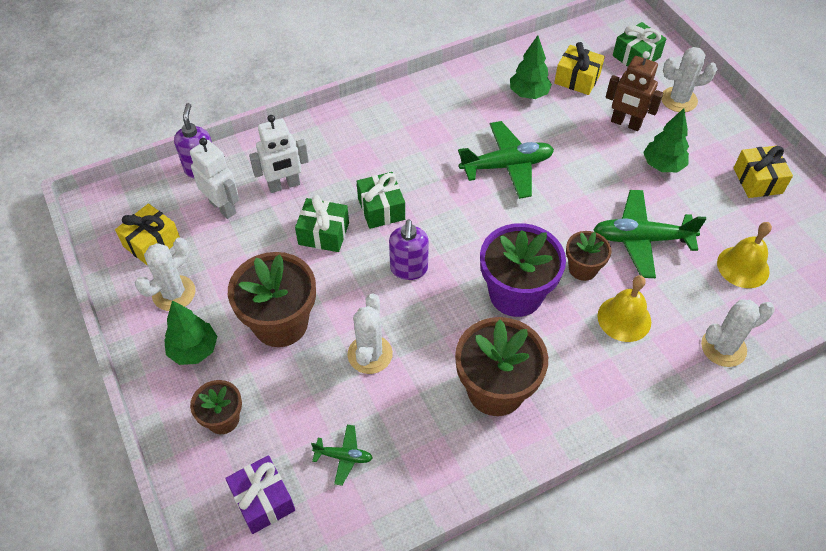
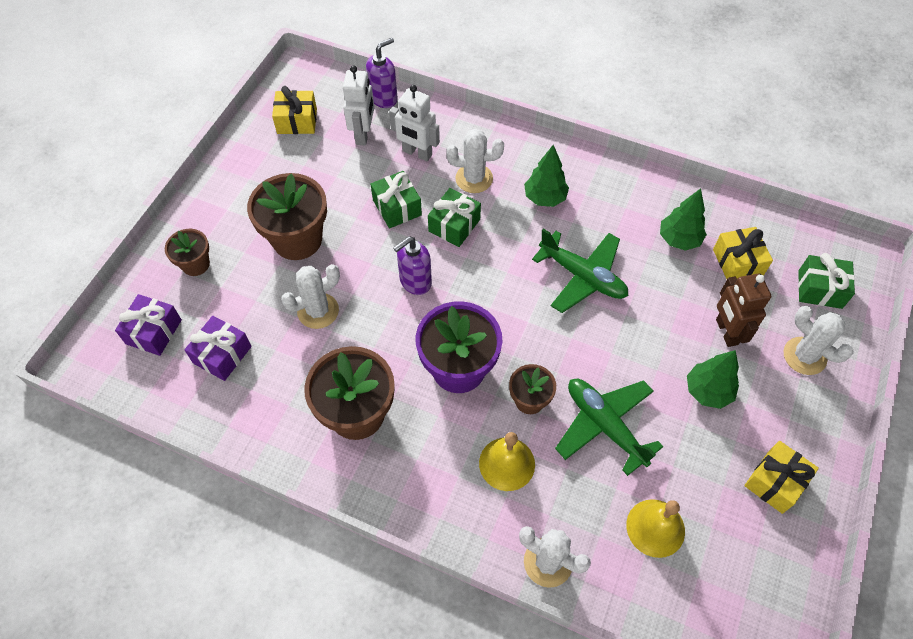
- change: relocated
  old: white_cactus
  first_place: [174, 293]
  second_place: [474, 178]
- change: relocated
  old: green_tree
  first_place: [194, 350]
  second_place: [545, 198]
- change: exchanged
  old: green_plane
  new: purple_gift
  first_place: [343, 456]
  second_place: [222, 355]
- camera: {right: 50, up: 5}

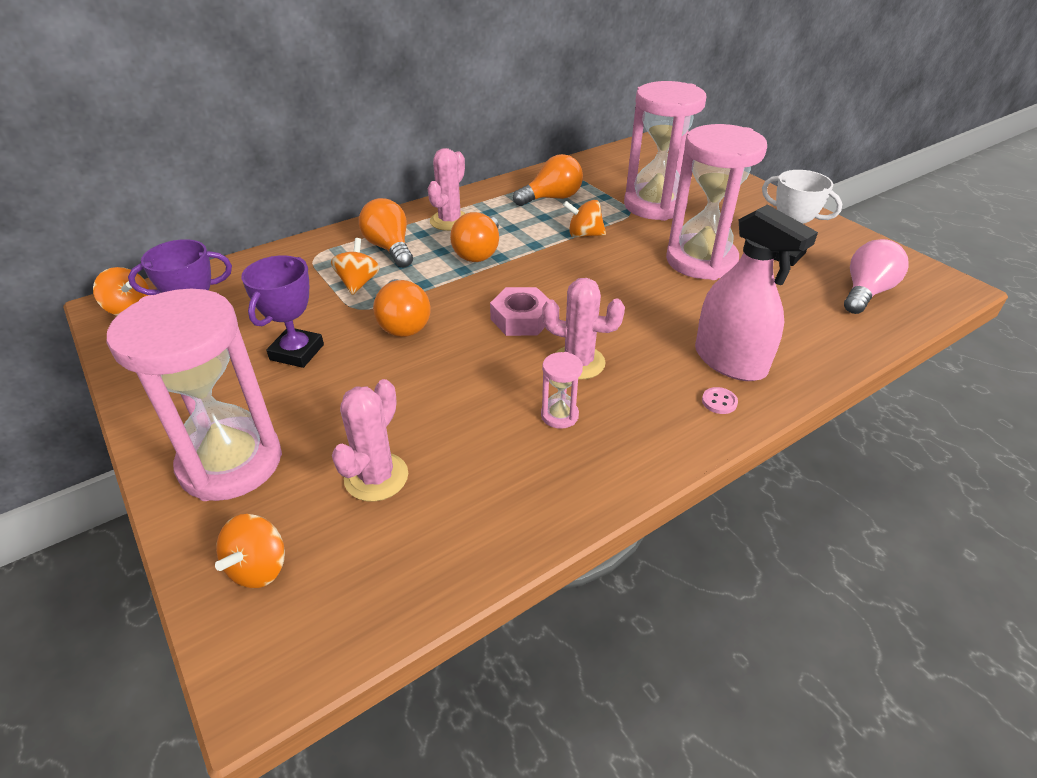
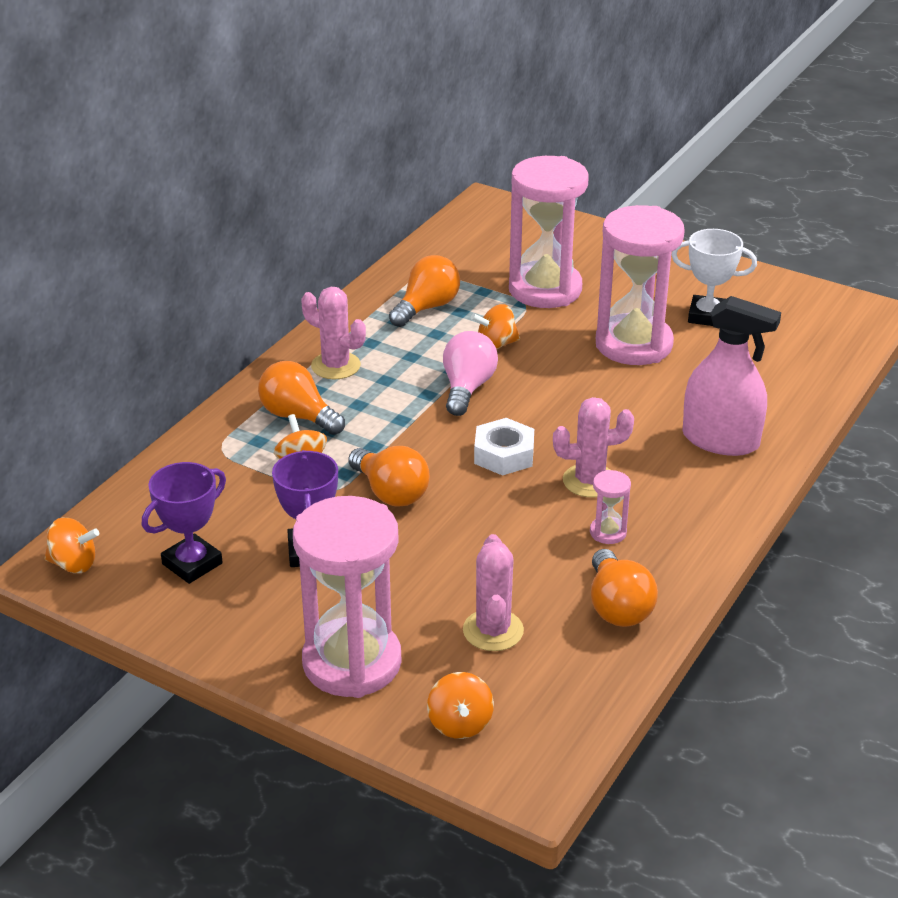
- change: spun
  old: pink_cactus
  first_place: [450, 221]
  second_place: [335, 366]
  degrees: -60
- change: relocated
  old: orange_light_bulb
  first_place: [478, 253]
  second_place: [617, 607]
- change: relocated
  old: pink_light_bulb
  first_place: [866, 292]
  second_place: [467, 388]
- change: colour
  old: pink_nut
  new: white_nut
  first_place: [521, 319]
  second_place: [504, 455]
- change: missing
  old: pink_button
  first_place: [719, 402]
- camera: {right: -25, up: -5}

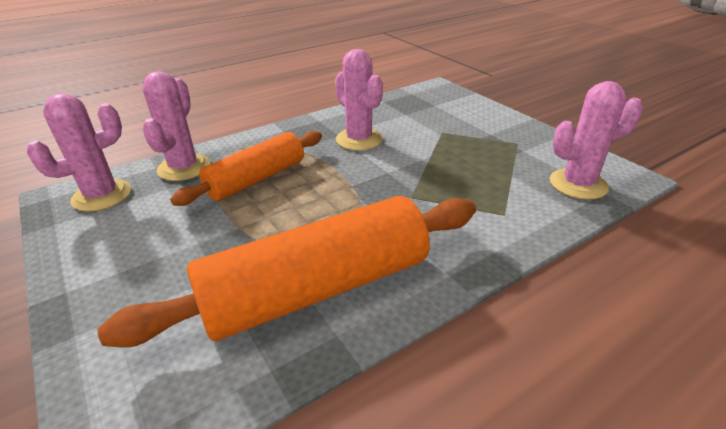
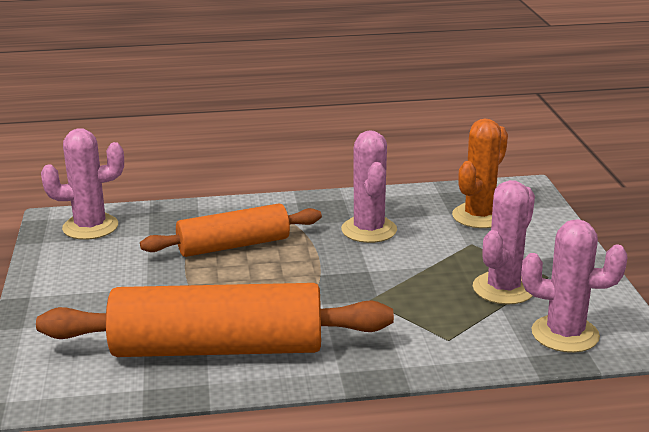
- change: relocated
  old: pink_cactus
  first_place: [184, 168]
  second_place: [503, 289]
- change: appeared
  new: orange_cactus
  second_place: [479, 216]
- camera: {right: 25, up: -10}

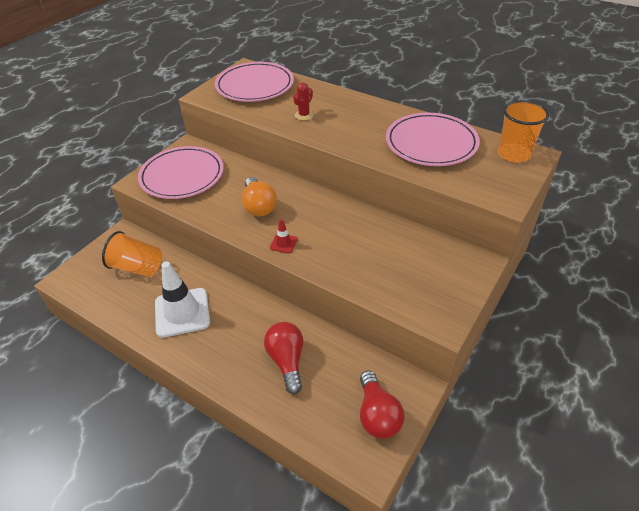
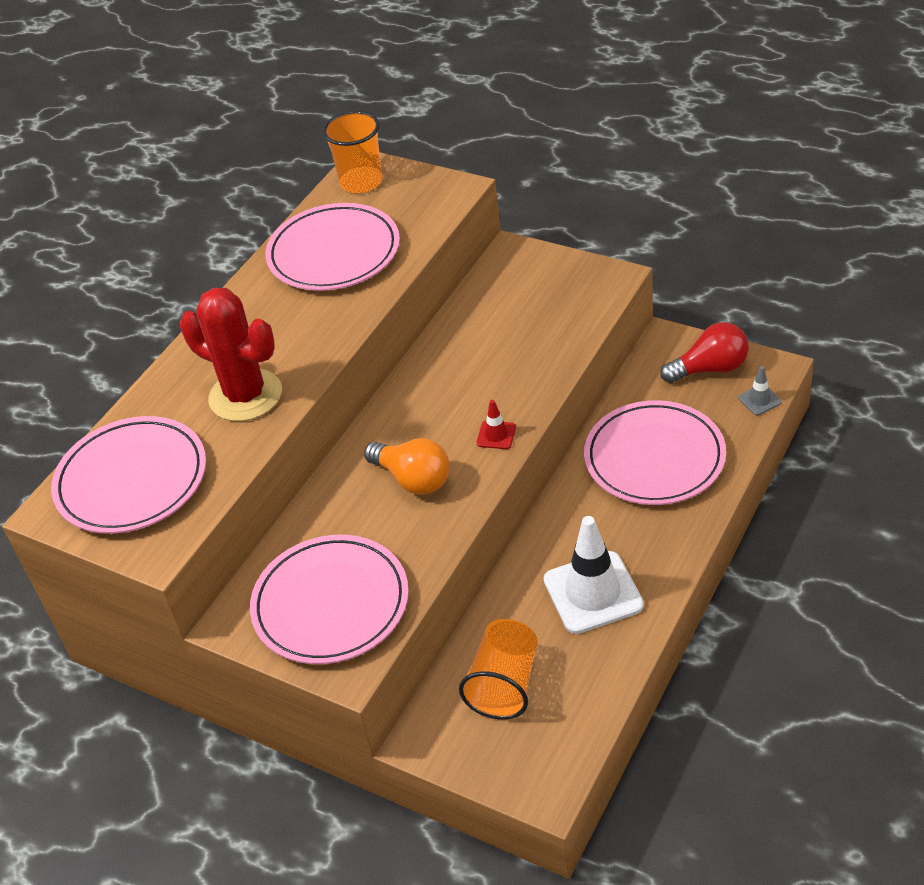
- change: size
  old: red_cactus
  first_place: [304, 115]
  second_place: [245, 395]
  factor: 2.22
- change: spun
  old: orange_light_bulb
  first_place: [259, 206]
  second_place: [413, 479]
  degrees: 60
- change: exchanged
  old: red_light_bulb
  new: pink_plate
  first_place: [287, 361]
  second_place: [654, 458]
- change: appeared
  new: grey_traffic_cone
  second_place: [759, 400]
- camera: {right: -90, up: 0}

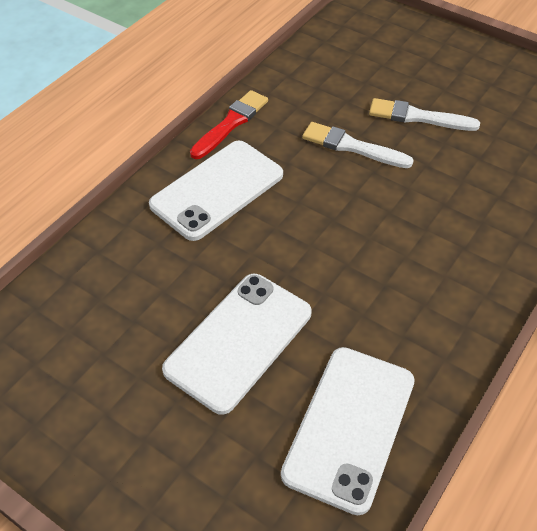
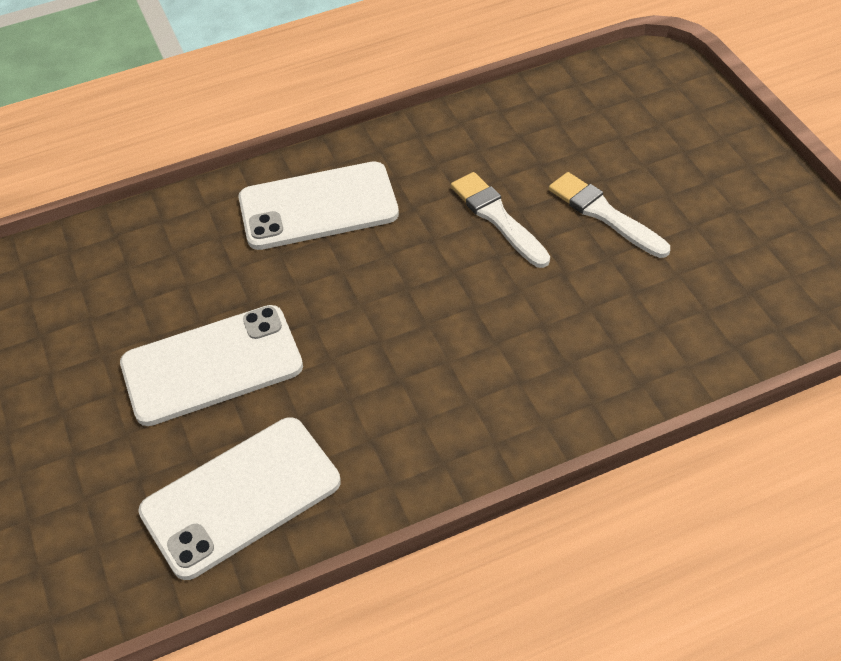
- change: missing
  old: red_brush
  first_place: [231, 123]
- camera: {right: 35, up: 0}

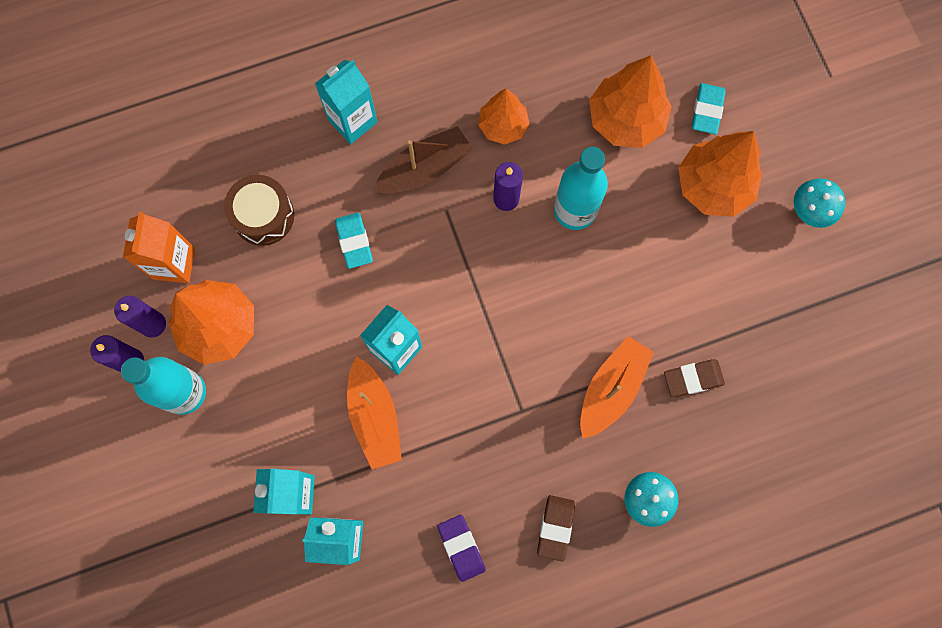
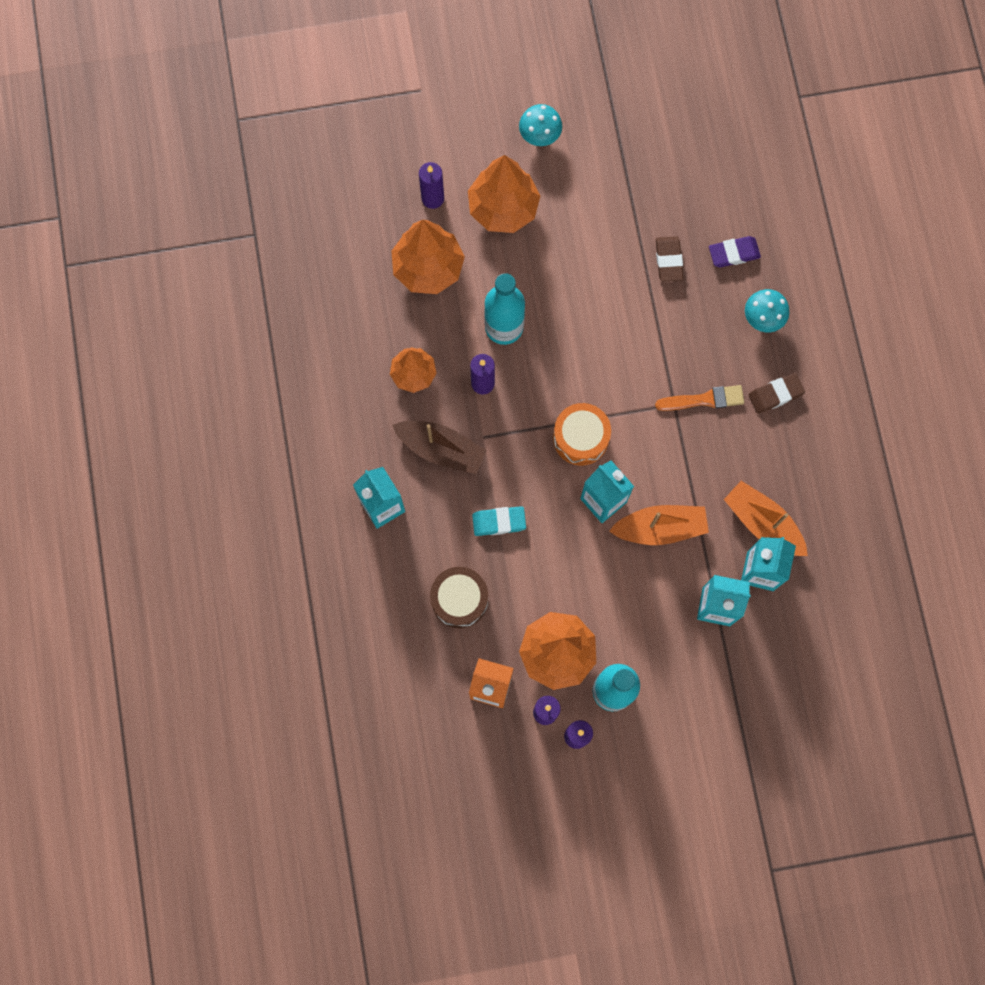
- change: exchanged
  old: turquoise_eraser
  new: purple_candle
  first_place: [707, 110]
  second_place: [432, 198]
- change: spun
  old: brown_boat
  first_place: [424, 168]
  second_place: [441, 449]
  degrees: 135
- change: relocated
  old: orange_boat
  first_place: [611, 389]
  second_place: [763, 523]
- change: spun
  old: brown_eraser
  first_place: [555, 527]
  second_place: [775, 394]
  degrees: -45
- change: relocated
  old: purple_eraser
  first_place: [461, 547]
  second_place: [734, 253]
- change: appeared
  new: orange_brush
  second_place: [704, 400]
- change: appeared
  new: orange_drum
  second_place: [580, 438]
- camera: {right: -80, up: 0}

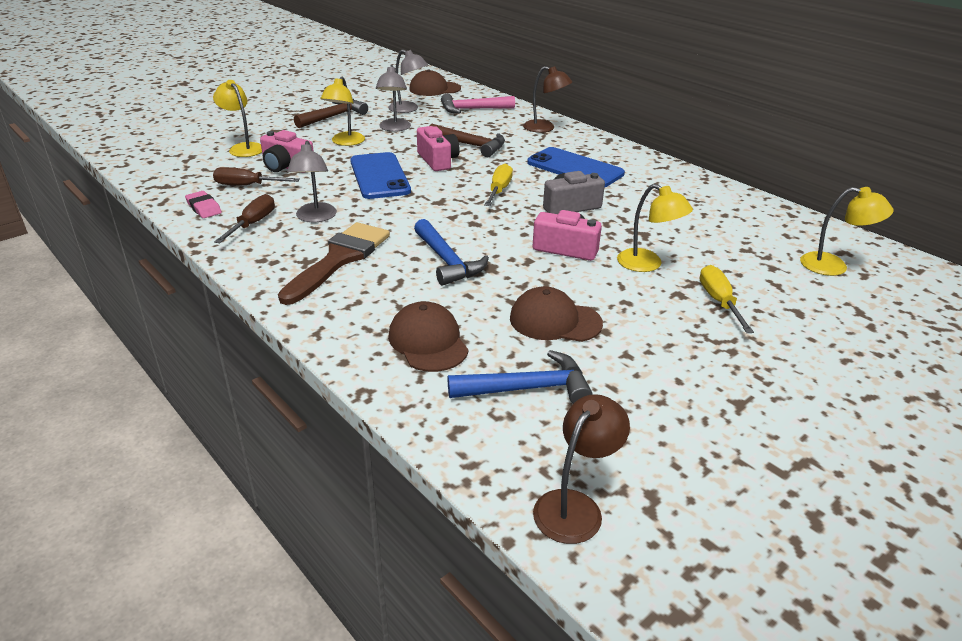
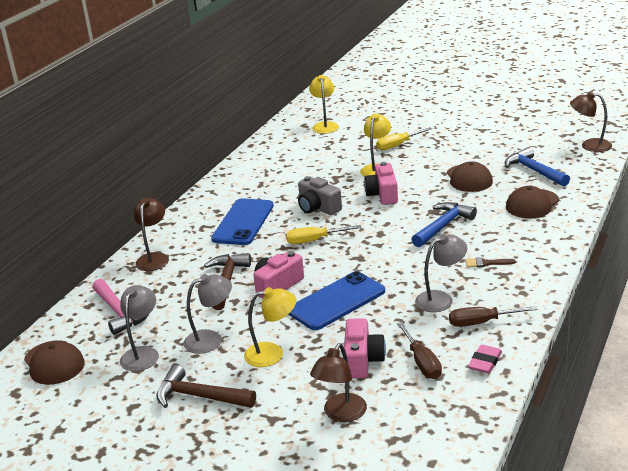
- change: colour
  old: yellow_lamp
  new: brown_lamp
  first_place: [243, 148]
  second_place: [341, 414]
- change: size
  old: brown_brush
  first_place: [339, 259]
  second_place: [486, 263]
  factor: 0.4
- camera: {right: -110, up: -5}

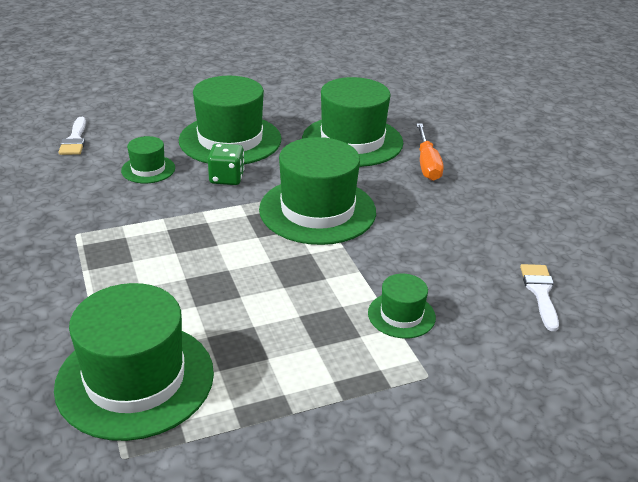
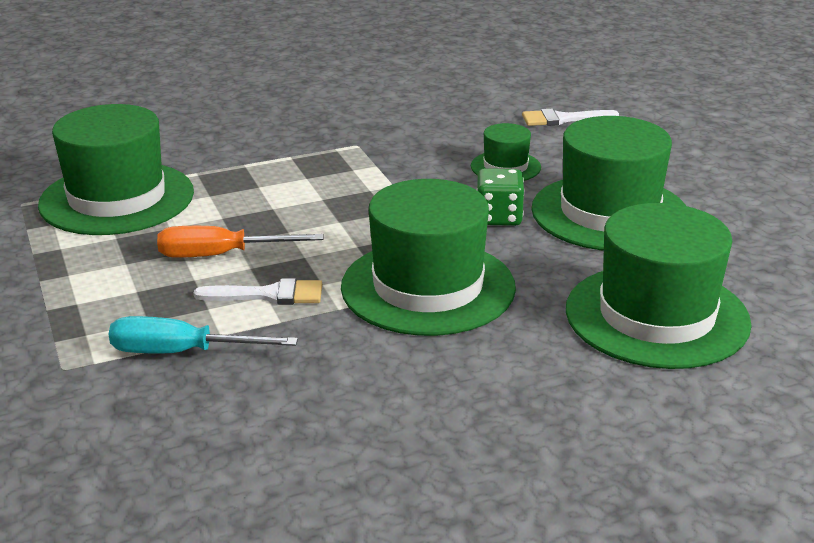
- change: relocated
  old: orange_screwdriver
  first_place: [427, 164]
  second_place: [221, 255]
- change: relocated
  old: white_brush
  first_place: [540, 292]
  second_place: [269, 295]
- change: exchanged
  old: green_hat
  new: turquoise_screwdriver
  first_place: [401, 315]
  second_place: [182, 352]
- camera: {right: 90, up: -5}

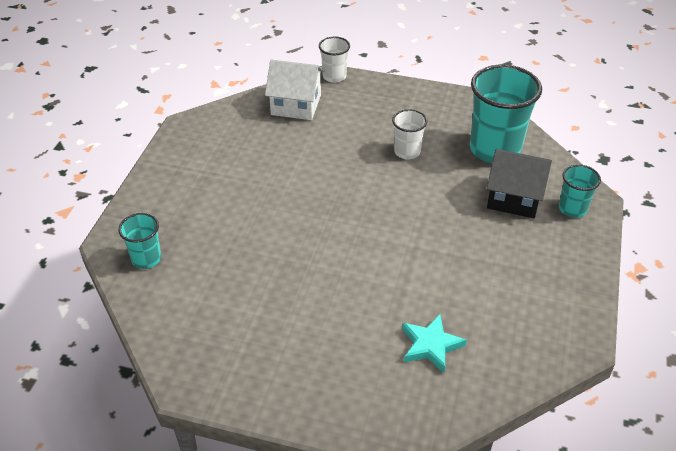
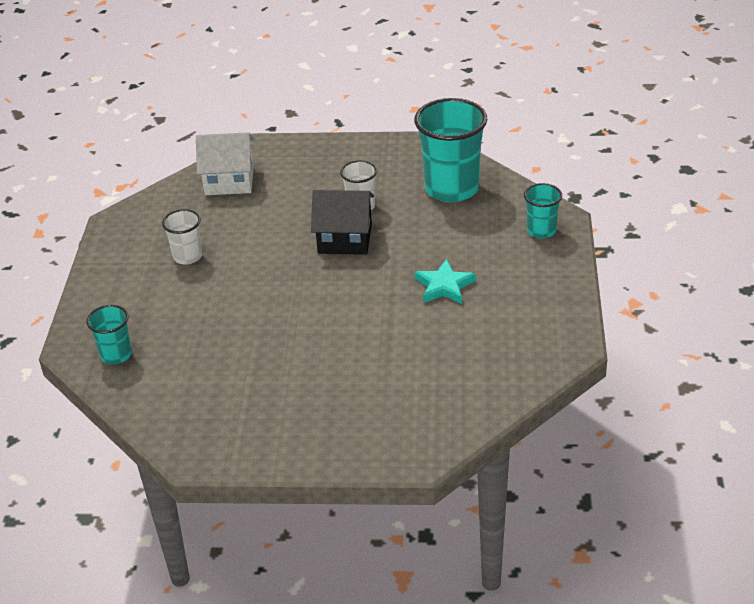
- change: relocated
  old: white_cup
  first_place: [334, 76]
  second_place: [187, 256]
- change: relocated
  old: black_house
  first_place: [514, 198]
  second_place: [345, 239]
- change: relocated
  old: turquoise_star
  first_place: [431, 345]
  second_place: [444, 286]
- camera: {right: -10, up: -5}

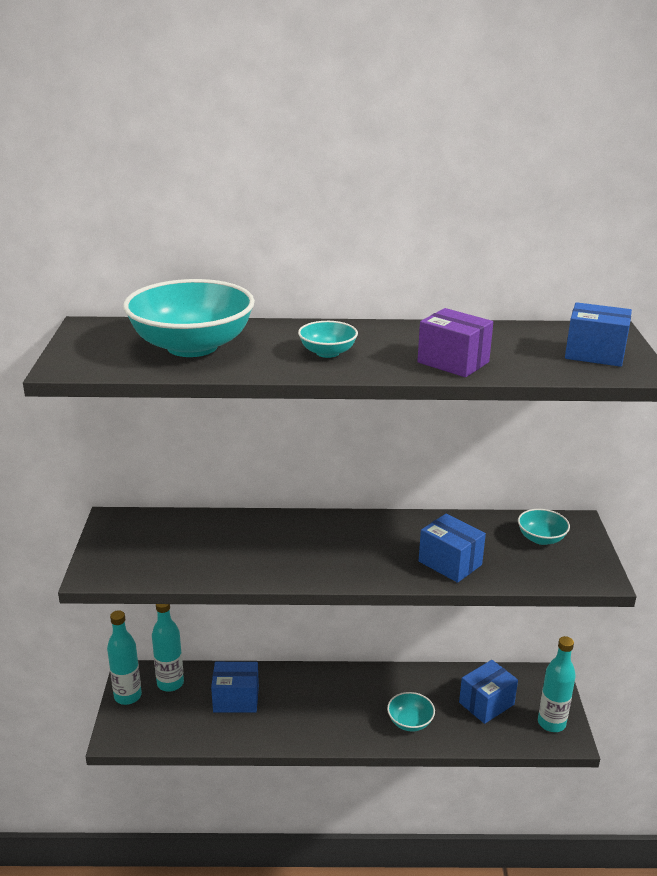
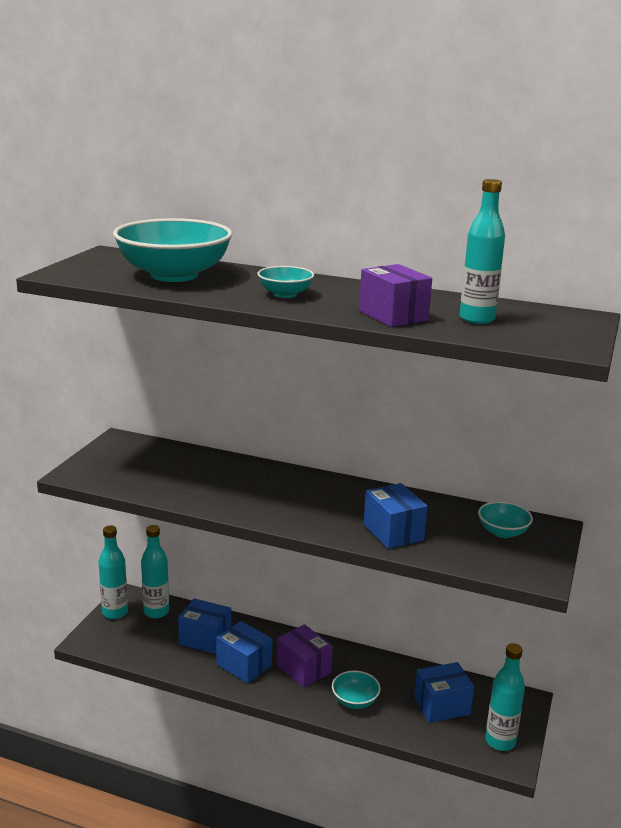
- change: relocated
  old: blue_box
  first_place: [594, 354]
  second_place: [244, 665]
- change: appeared
  new: turquoise_bottle
  second_place: [477, 319]
- change: appeared
  new: purple_box
  second_place: [303, 669]
- camera: {right: 20, up: -5}

